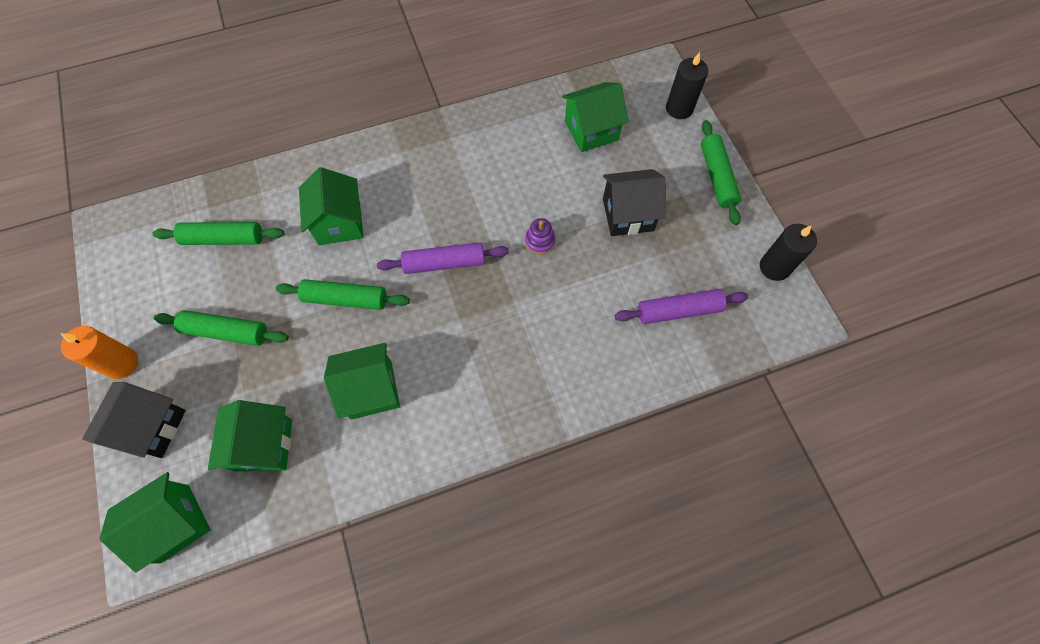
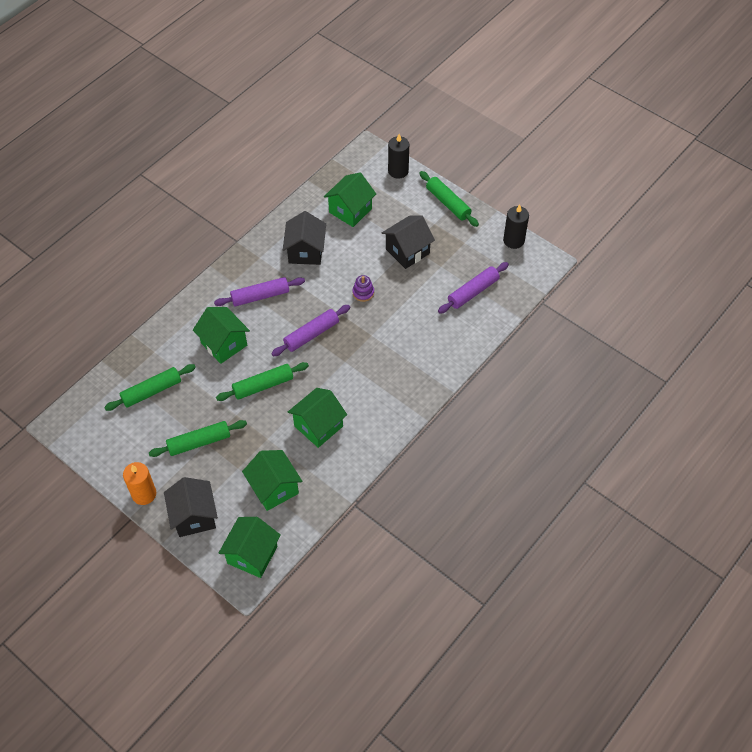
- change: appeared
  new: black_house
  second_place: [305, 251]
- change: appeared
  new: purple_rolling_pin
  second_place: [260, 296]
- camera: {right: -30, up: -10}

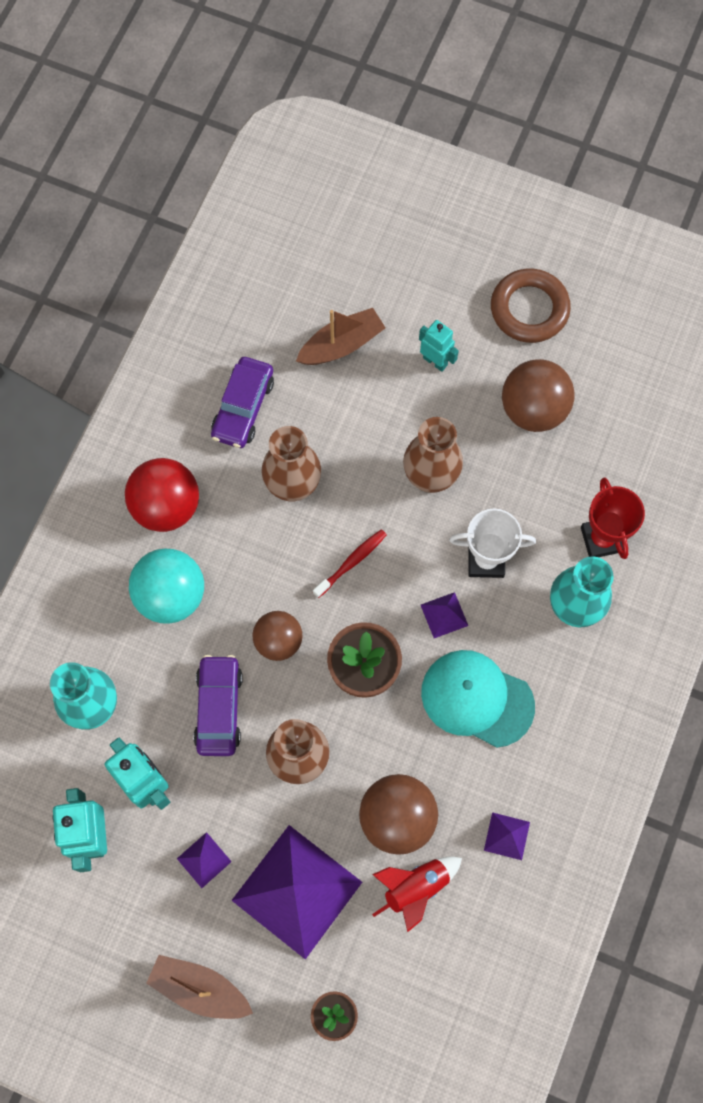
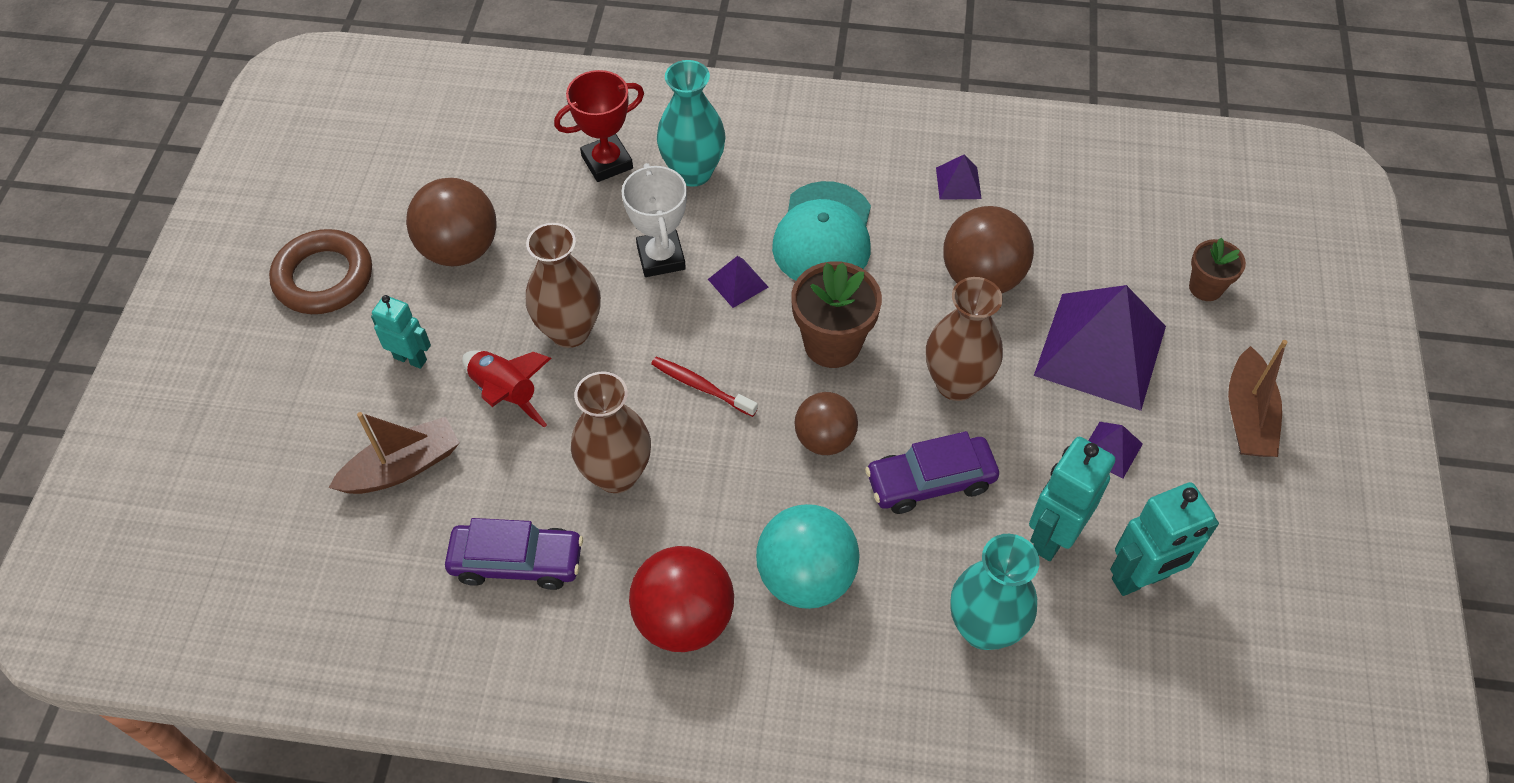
- change: spun
  old: brown_boat
  first_place: [341, 345]
  second_place: [402, 467]
  degrees: 105
- change: spun
  old: turquoise_robot
  first_place: [435, 361]
  second_place: [410, 358]
  degrees: 90
- change: relocated
  old: red_rocket
  first_place: [415, 888]
  second_place: [506, 394]
- camera: {right: -105, up: -15}

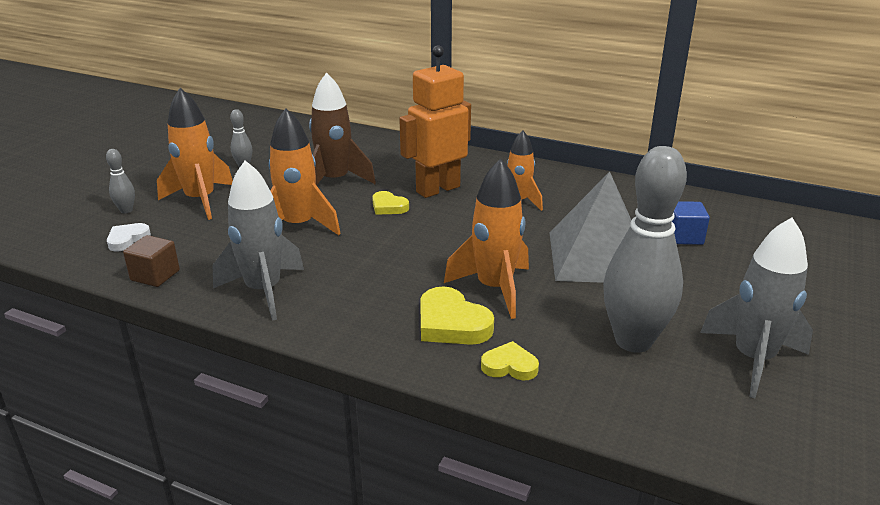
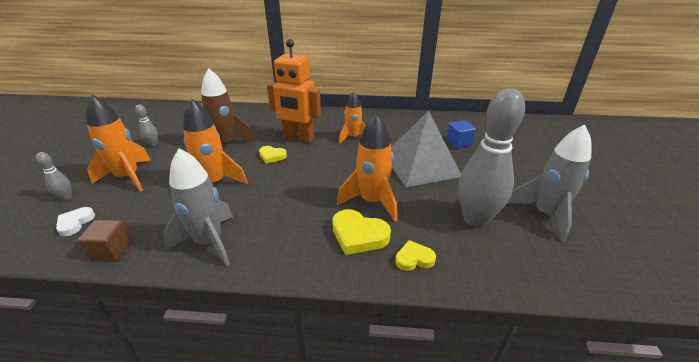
- change: spun
  old: orange_robot
  first_place: [437, 189]
  second_place: [298, 138]
  degrees: -105
- camera: {right: -20, up: 5}

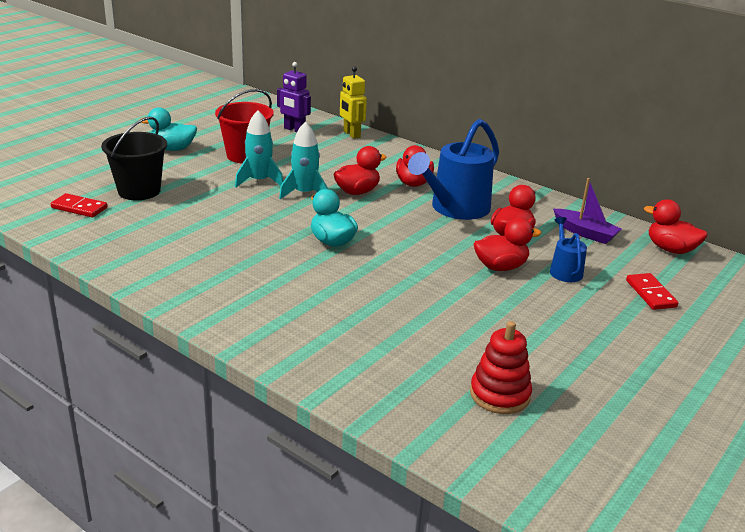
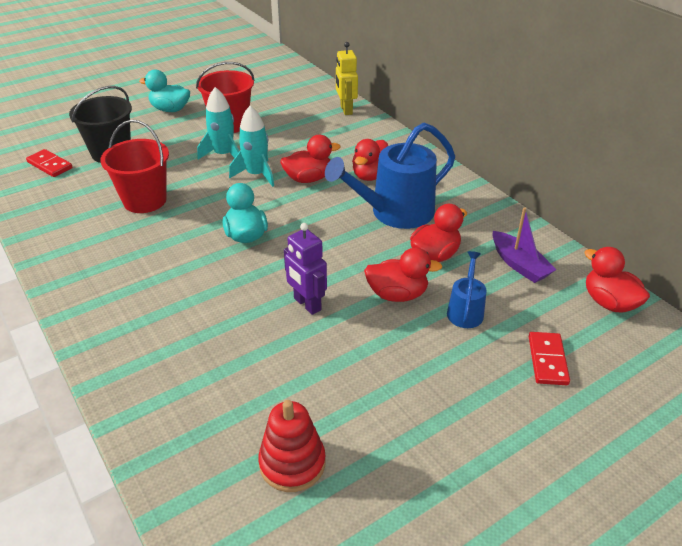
- change: relocated
  old: purple_robot
  first_place: [294, 130]
  second_place: [307, 304]
- change: appeared
  new: red_bucket
  second_place: [145, 200]
- camera: {right: 20, up: 10}

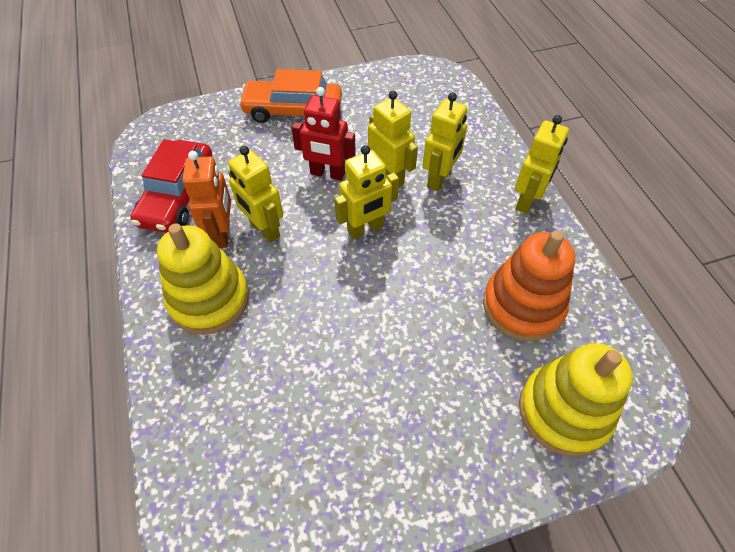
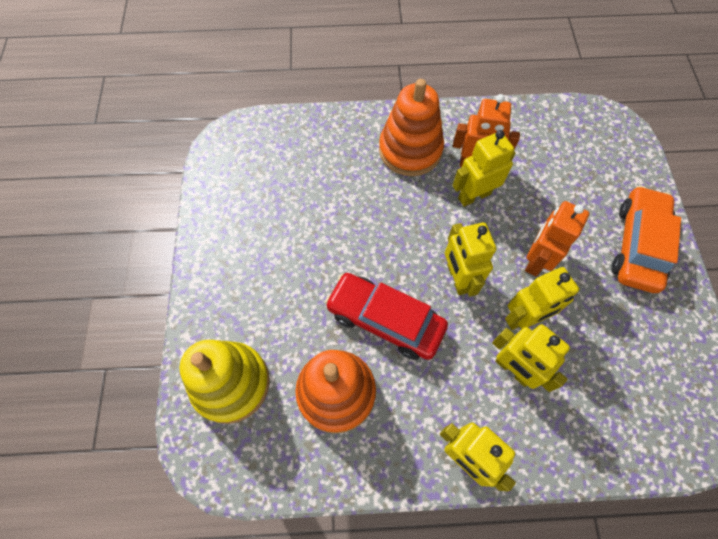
- change: colour
  old: red_robot
  new: orange_robot
  first_place: [327, 174]
  second_place: [536, 260]
- change: relocated
  old: red_car
  first_place: [178, 196]
  second_place: [385, 320]
- change: colour
  old: yellow_stacking_toy
  new: orange_stacking_toy
  first_place: [209, 299]
  second_place: [410, 150]
- camera: {right: 105, up: 10}

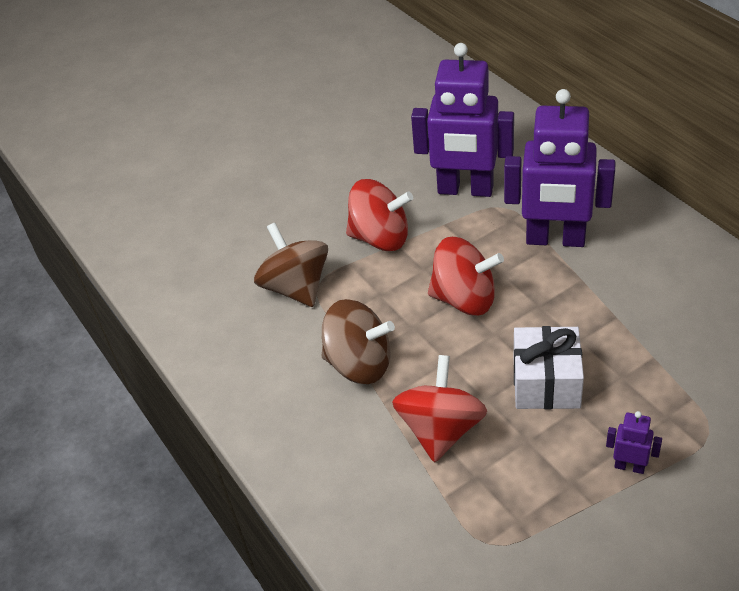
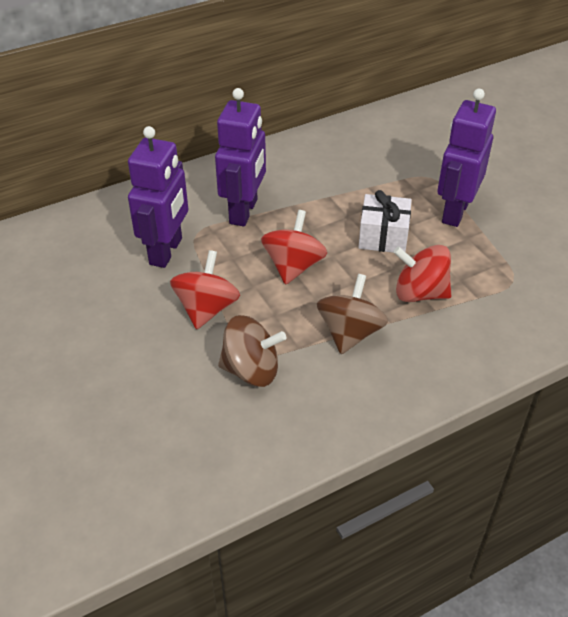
- change: spun
  old: brown_spinning_top
  first_place: [296, 287]
  second_place: [251, 370]
  degrees: -150
- change: size
  old: purple_robot
  first_place: [629, 466]
  second_place: [455, 212]
  factor: 2.42
- camera: {right: -90, up: 0}

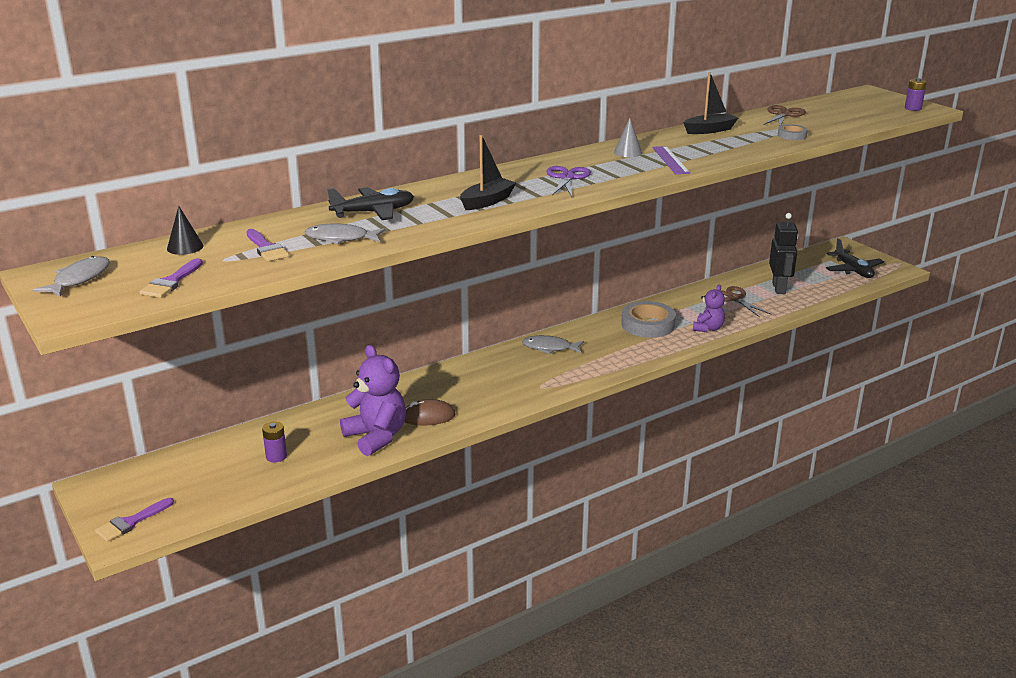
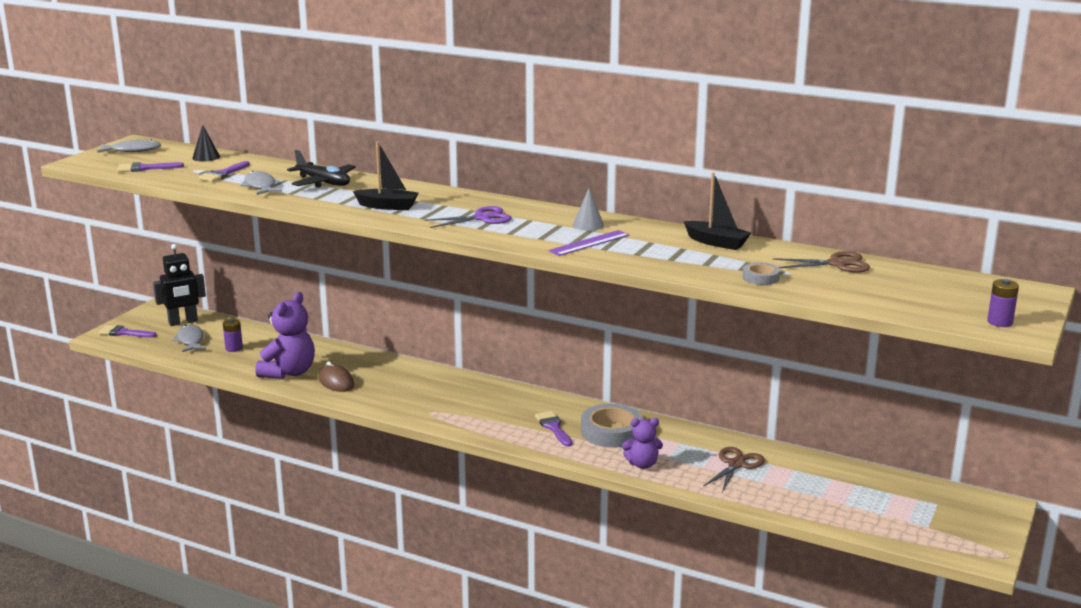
- change: relocated
  old: black_robot
  first_place: [779, 288]
  second_place: [183, 322]
- change: missing
  old: black_plane
  first_place: [853, 270]
- change: relocated
  old: grey_fish
  first_place: [549, 348]
  second_place: [190, 340]
- change: appeared
  new: purple_brush
  second_place: [553, 427]
- camera: {right: 60, up: -5}

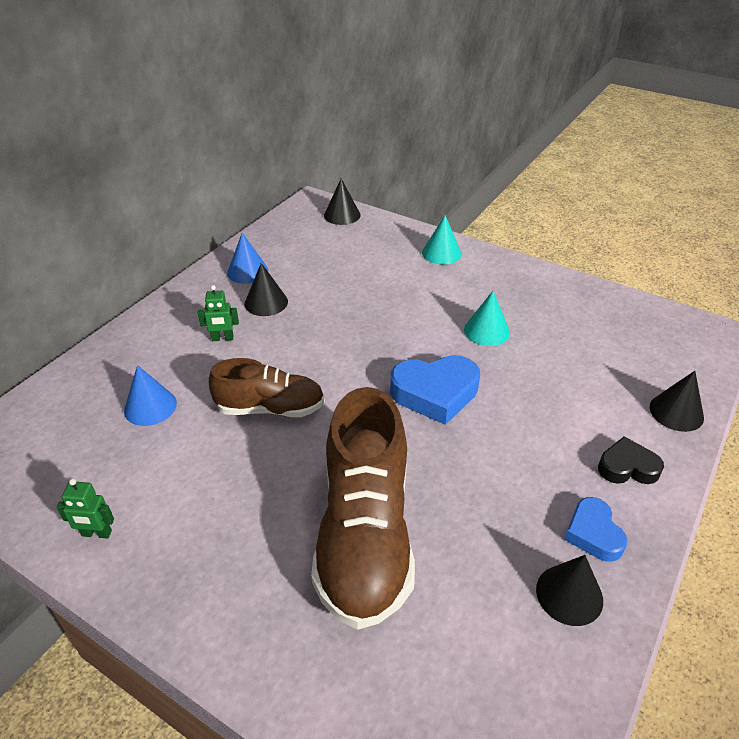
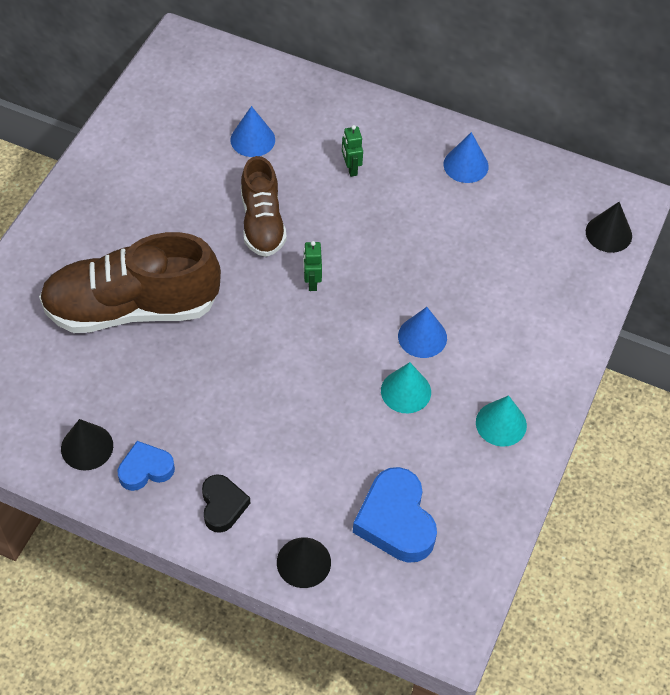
- change: relocated
  old: turquoise_cone
  first_place: [441, 253]
  second_place: [501, 423]
- change: missing
  old: black_cone
  first_place: [266, 302]
- change: relocated
  old: blue_heart
  first_place: [435, 393]
  second_place: [396, 521]
- change: relocated
  old: green_robot
  first_place: [96, 533]
  second_place: [312, 282]
- change: appeared
  new: blue_cone
  second_place: [422, 337]
- camera: {right: 80, up: 15}

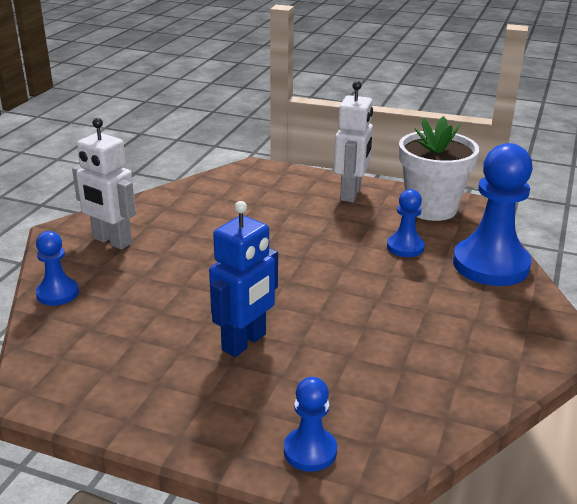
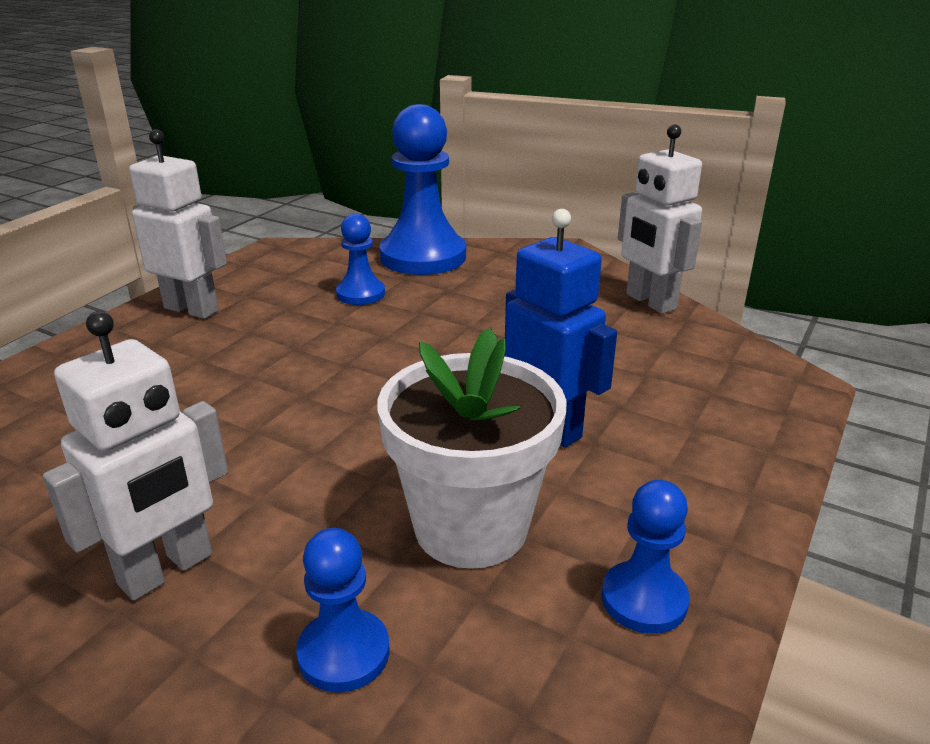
- change: relocated
  old: white_flower_pot
  first_place: [431, 208]
  second_place: [471, 527]
- change: relocated
  old: blue_pawn
  first_place: [310, 451]
  second_place: [644, 599]
- change: appeared
  new: white_robot
  second_place: [650, 302]
- camera: {right: -80, up: 0}

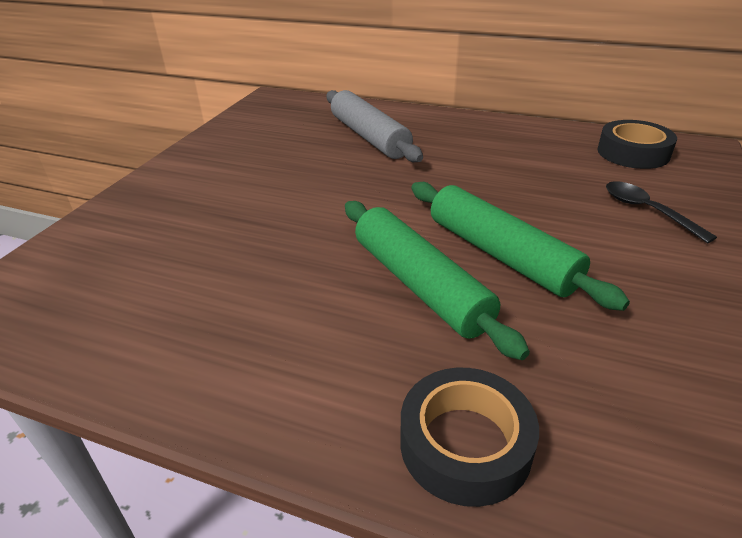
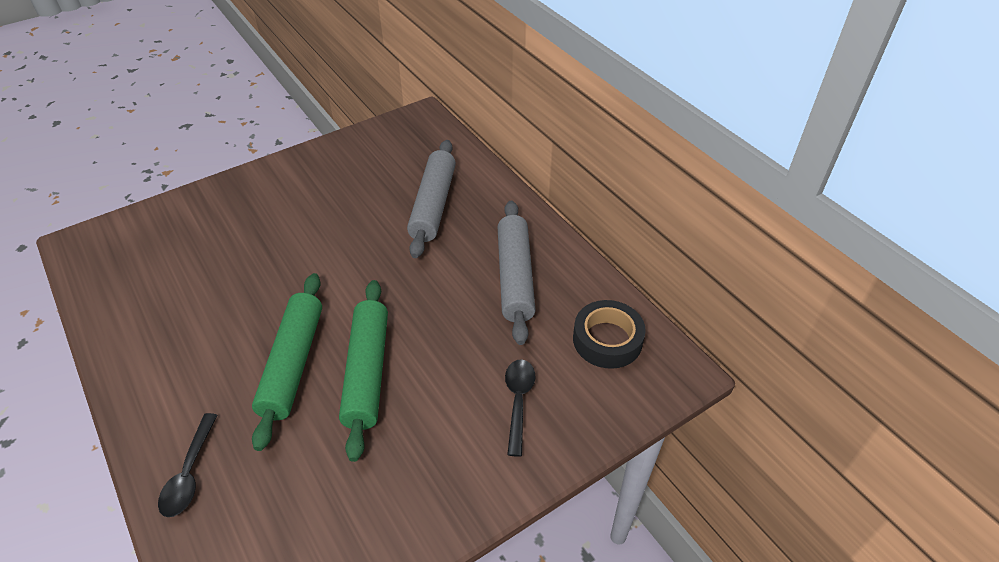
- change: exchanged
  old: black_tape
  new: black_spoon
  first_place: [465, 444]
  second_place: [189, 474]
- change: appeared
  new: grey_rolling_pin
  second_place: [515, 277]
- camera: {right: 35, up: 10}

